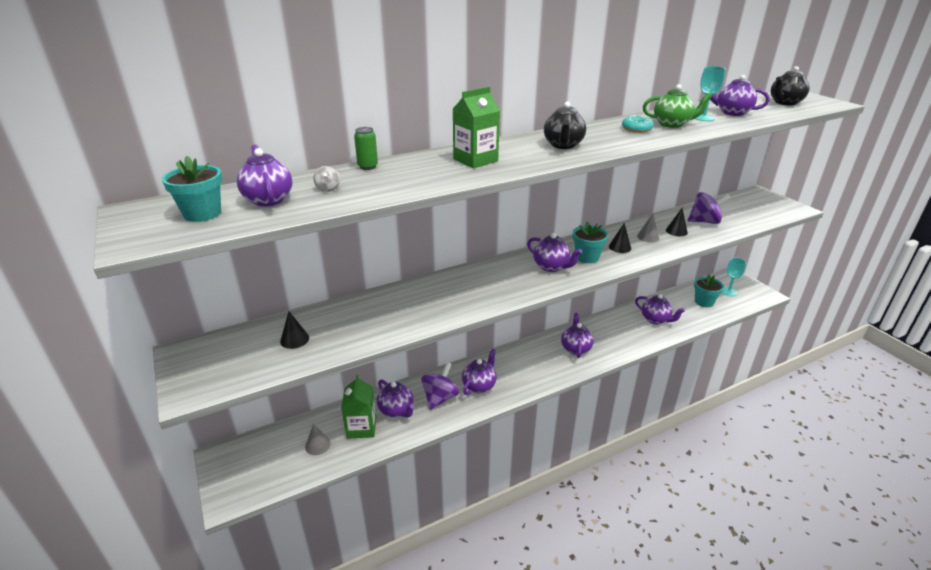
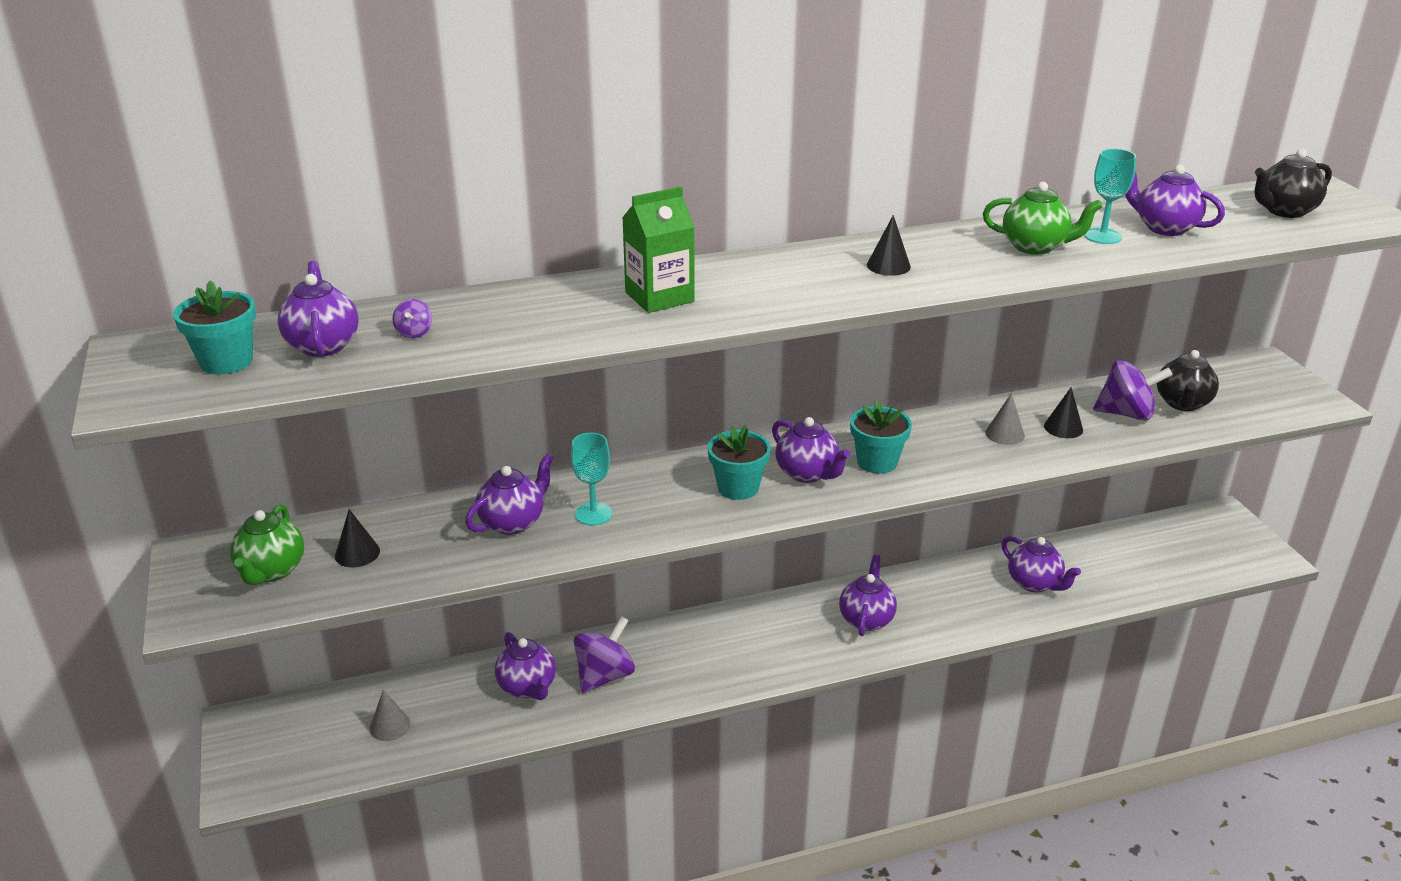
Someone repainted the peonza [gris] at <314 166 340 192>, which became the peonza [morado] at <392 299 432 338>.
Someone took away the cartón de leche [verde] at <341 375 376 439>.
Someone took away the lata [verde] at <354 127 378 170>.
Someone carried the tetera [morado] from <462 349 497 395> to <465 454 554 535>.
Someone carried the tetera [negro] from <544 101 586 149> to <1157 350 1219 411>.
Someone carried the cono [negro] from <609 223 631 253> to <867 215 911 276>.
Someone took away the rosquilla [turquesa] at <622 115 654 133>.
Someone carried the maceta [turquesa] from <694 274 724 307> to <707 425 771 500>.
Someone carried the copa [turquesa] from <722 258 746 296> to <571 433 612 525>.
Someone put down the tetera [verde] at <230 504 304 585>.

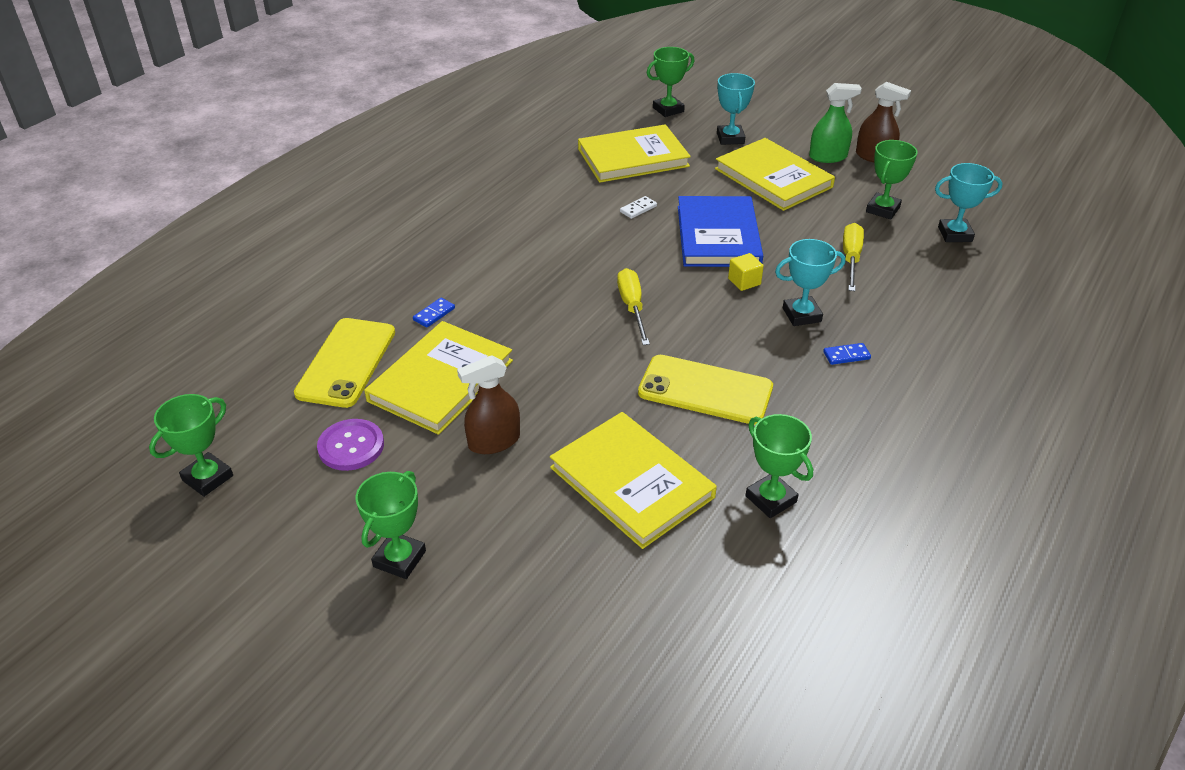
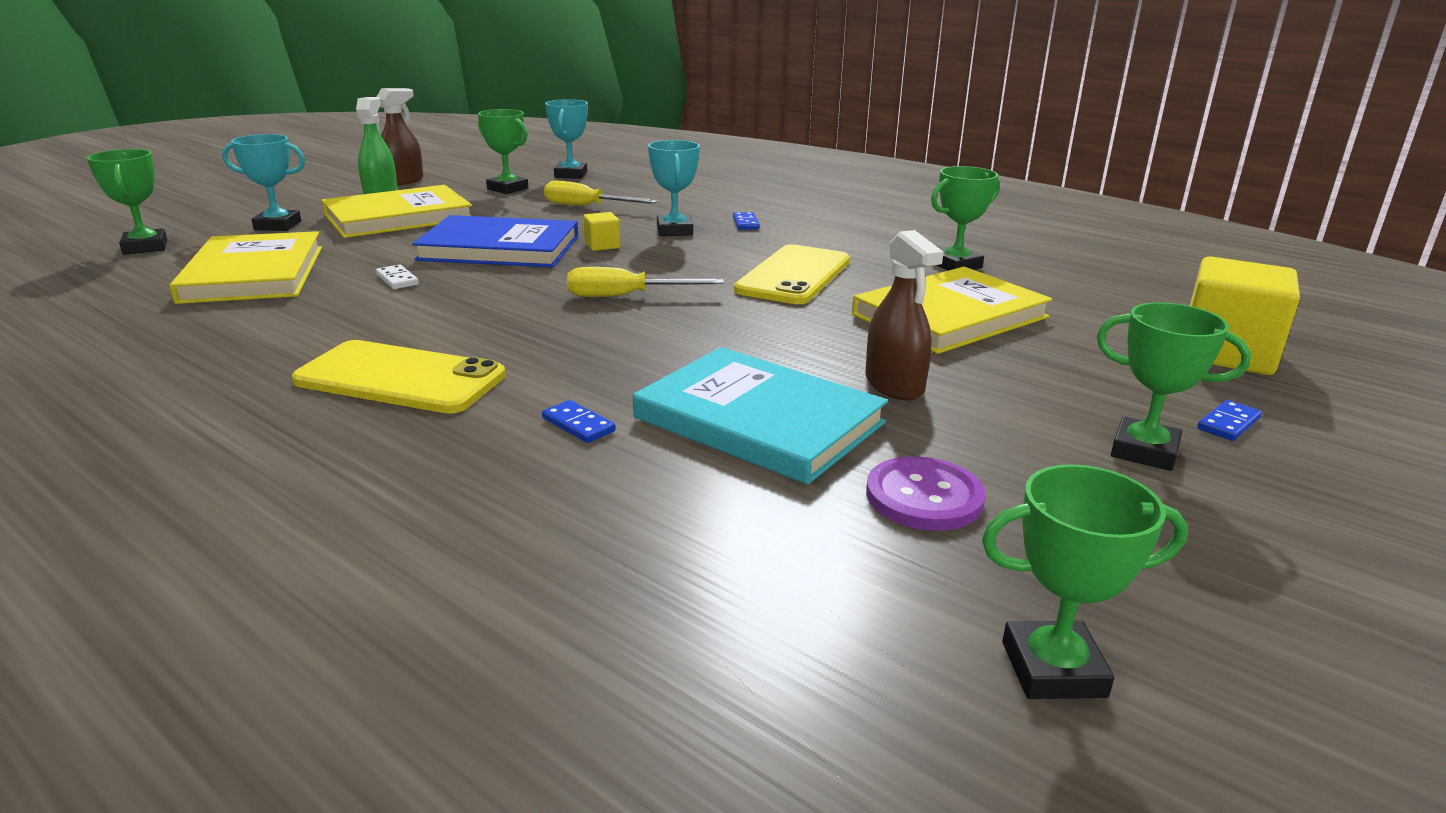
Someone rotated the trofeo [verde] at <149 394 233 497> by 45 degrees counterclockwise.
Someone carried the móvil [amarillo] from <294 318 395 408> to <292 340 506 413>.
Someone repainted the libro [amarillo] at <364 321 513 435>, which became the libro [turquesa] at <633 347 888 485>.
Someone put down the cubo [amarillo] at <1190 256 1300 375>.
Someone put down the ficha de dominó [azul] at <1197 400 1262 441>.

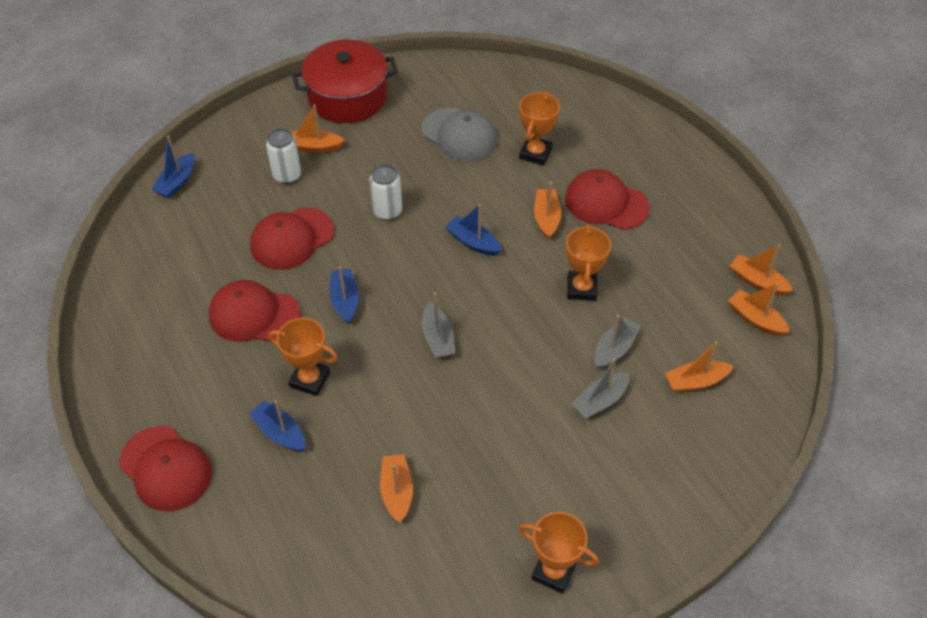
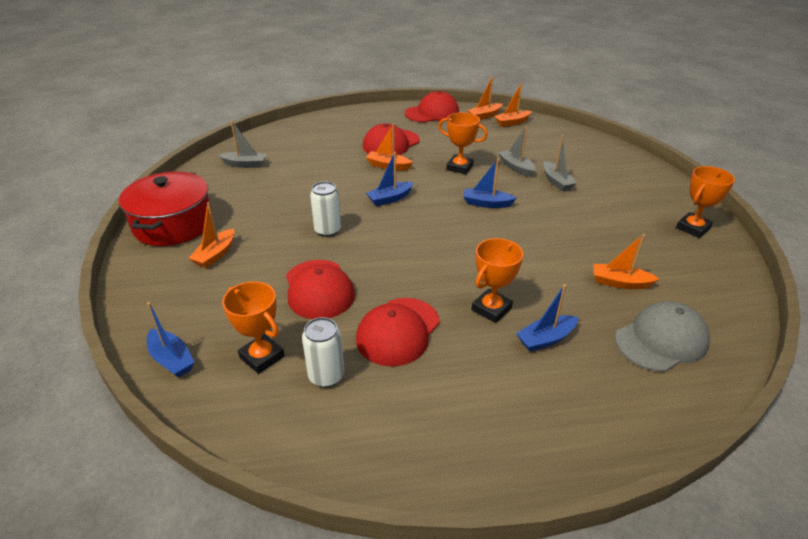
Someone carried the gorra [rojo] from <119 426 212 512> to <405 91 459 123>.
Someone carried the lata [blanco] from <266 128 301 184> to <302 317 344 387>.
Someone carried the barco [azul] from <330 266 359 324> to <463 158 516 208>.
Someone carried the gorra [gris] from <422 108 497 162> to <615 301 710 372>.
Someone carried the barco [gris] from <422 292 455 359> to <219 121 267 168>.
Someone carried the trofeo [naranja] from <519 92 560 166> to <222 281 285 374>.
Someone took away the barco [naranja] at <665 341 734 392>.

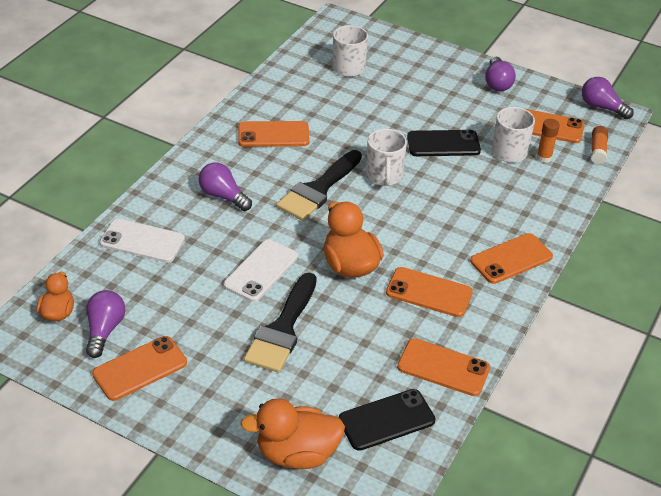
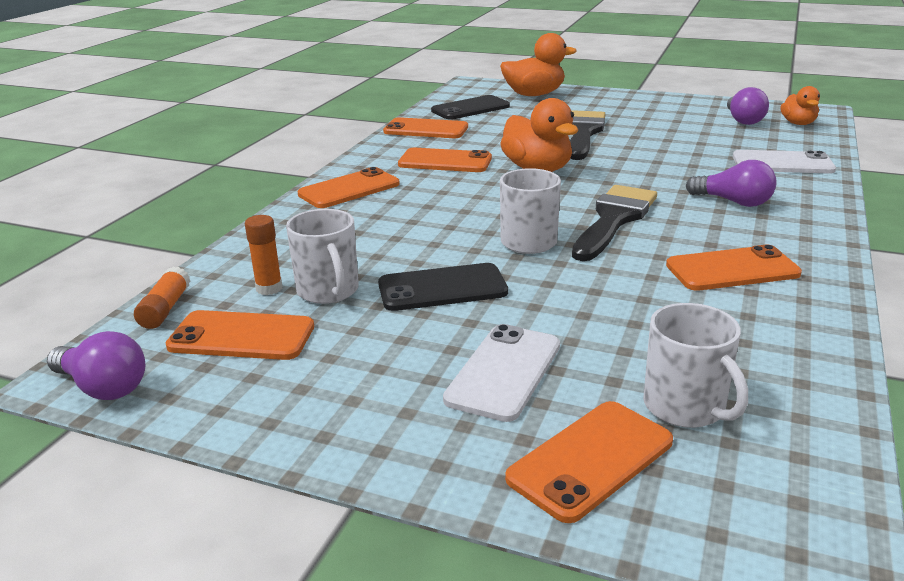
Someone carried the móvil [naranja] from <92 336 187 401> to <505 401 673 523>.
Someone carried the móvil [blanco] from <224 239 298 302> to <443 324 560 422>.
Someone took away the bombilla [morado] at <485 57 516 91>.

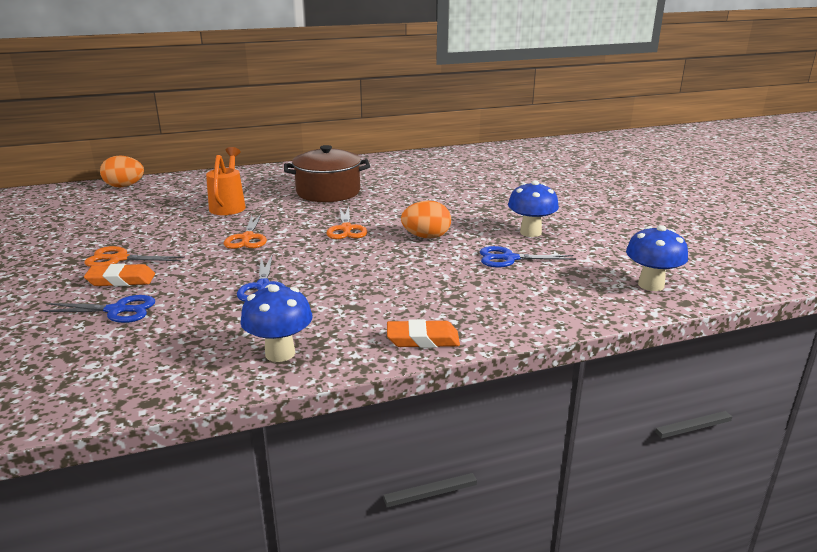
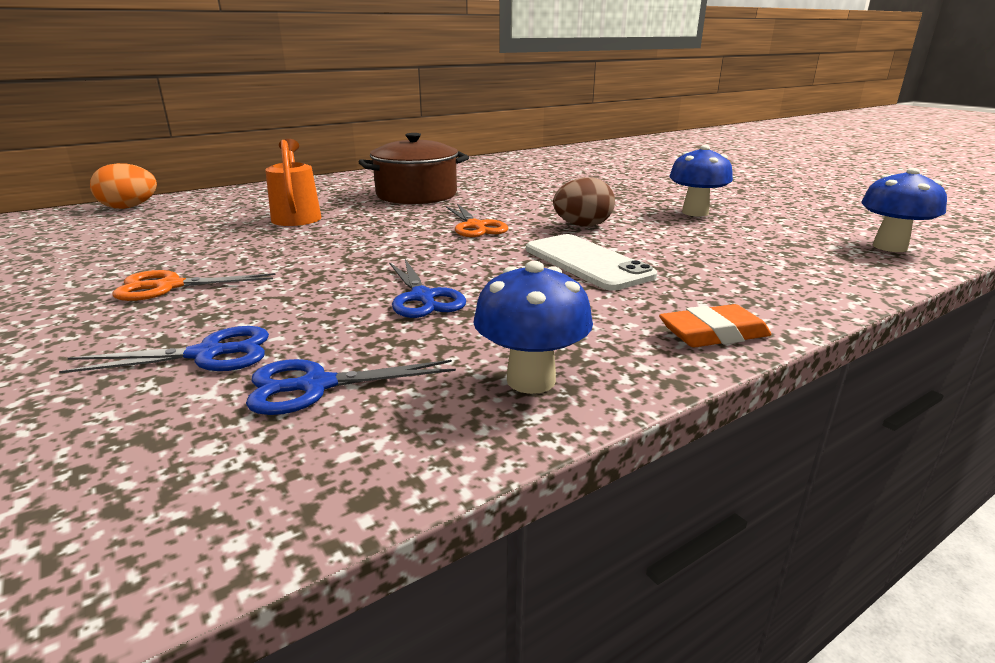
Someone took away the goma de borrar [naranja] at <84 264 155 286>.
Someone took away the tijeras [naranja] at <224 213 267 249>.
Someone repainted the huevo [naranja] at <401 201 451 238>, which became the huevo [marrón] at <553 177 615 227>.
Someone carried the tijeras [azul] from <480 246 576 268> to <246 359 456 415>.
Someone put down the móvil [blanco] at <526 234 657 291>.

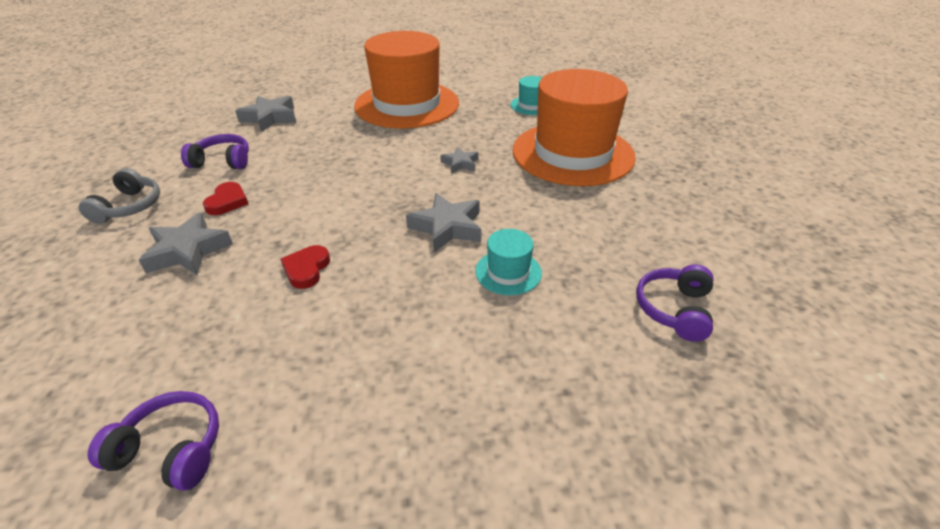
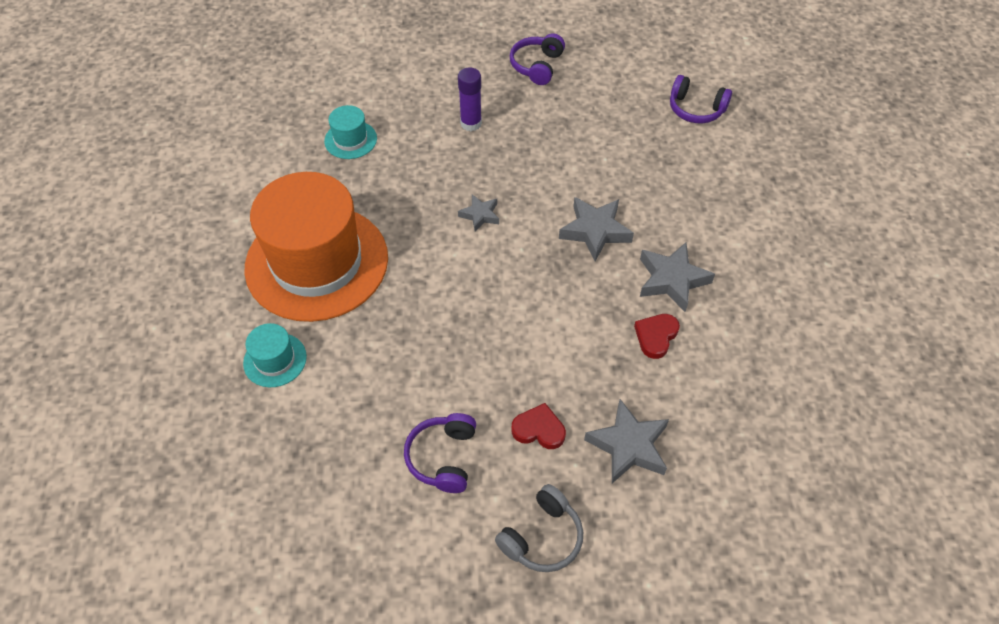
Someone rotated the auriculares [gris] at <79 168 160 224> by 120 degrees clockwise.
Someone carried the auriculares [morado] from <88 391 219 491> to <510 33 565 85>.
Someone carried the estrella [gris] from <235 96 296 132> to <640 242 715 312>.
Someone rotated the corazón [rojo] at <280 245 330 289> by 105 degrees clockwise.
Someone carried the sombrero [turquesa] from <475 229 542 295> to <243 323 307 387>.
Someone swapped the sombrero [naranja] at <512 69 636 186> for the barra de pegamento [morado] at <458 68 482 131>.

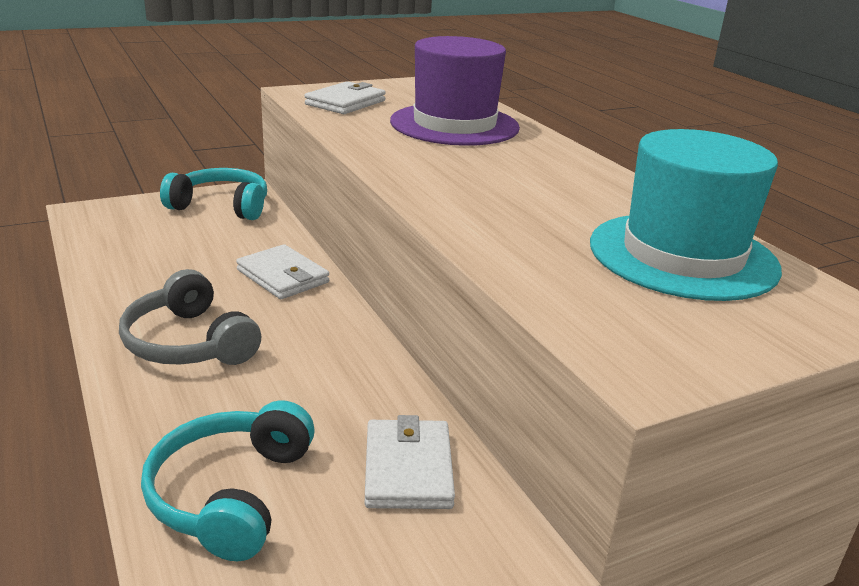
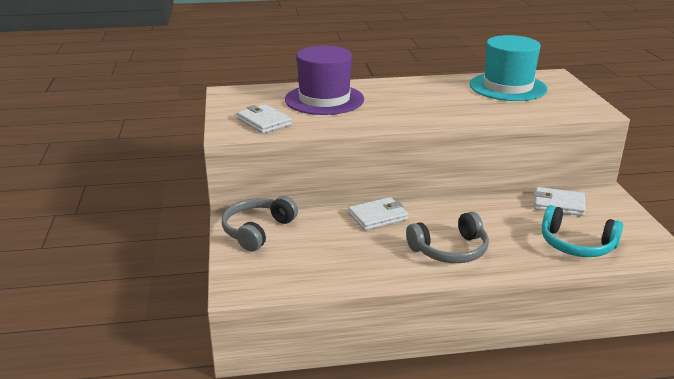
Someone repainted the auriculares [turquesa] at <160 168 267 220>, which became the auriculares [gris] at <222 196 298 252>.

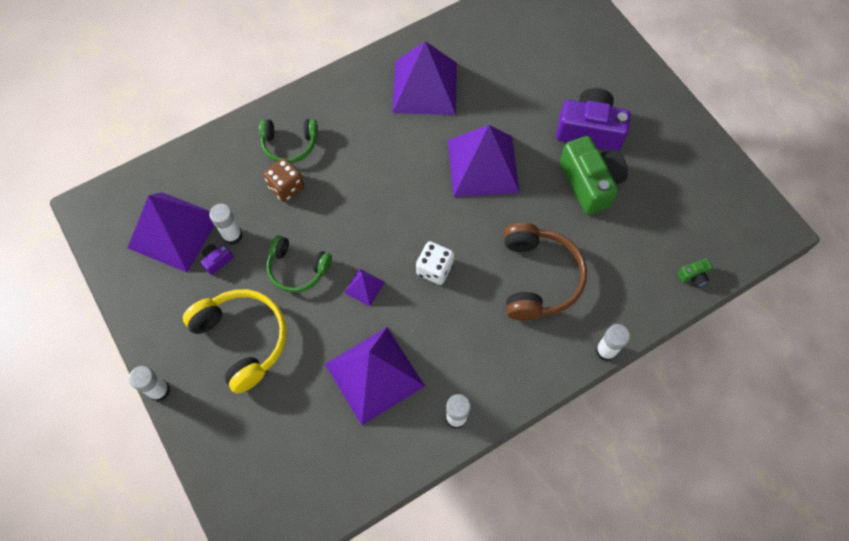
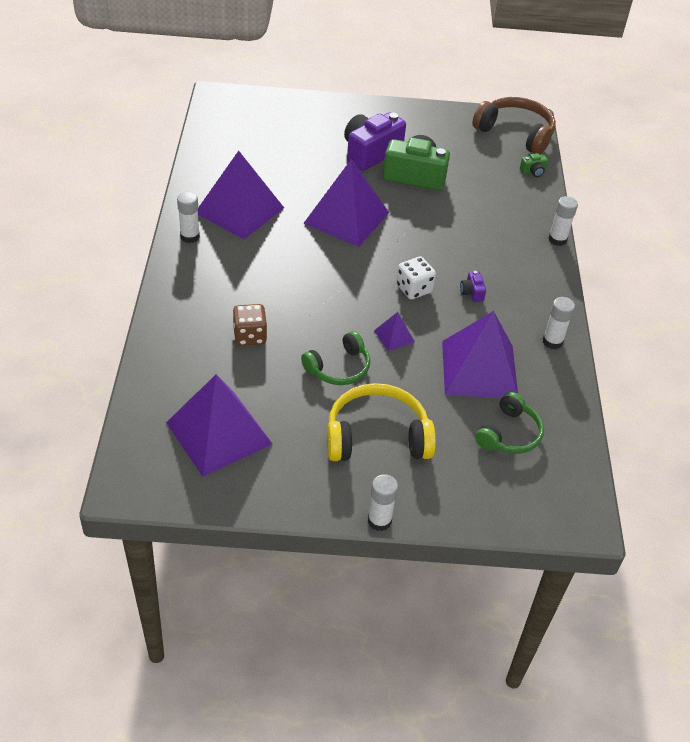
Someone carried the cámara [morado] from <201 244 234 275> to <460 271 486 302>.
Someone carried the barra de pegamento [blanco] from <209 204 242 245> to <177 192 200 243>.
Someone carried the auriculares [verde] from <259 119 318 163> to <475 392 544 454>.
Someone carried the auriculares [marrón] from <504 223 587 321> to <472 97 556 155>.
Someone rotated the cámara [verde] at <678 258 713 287> by 60 degrees clockwise.

